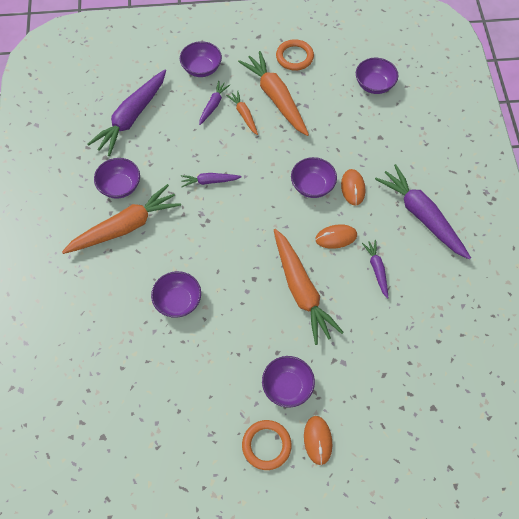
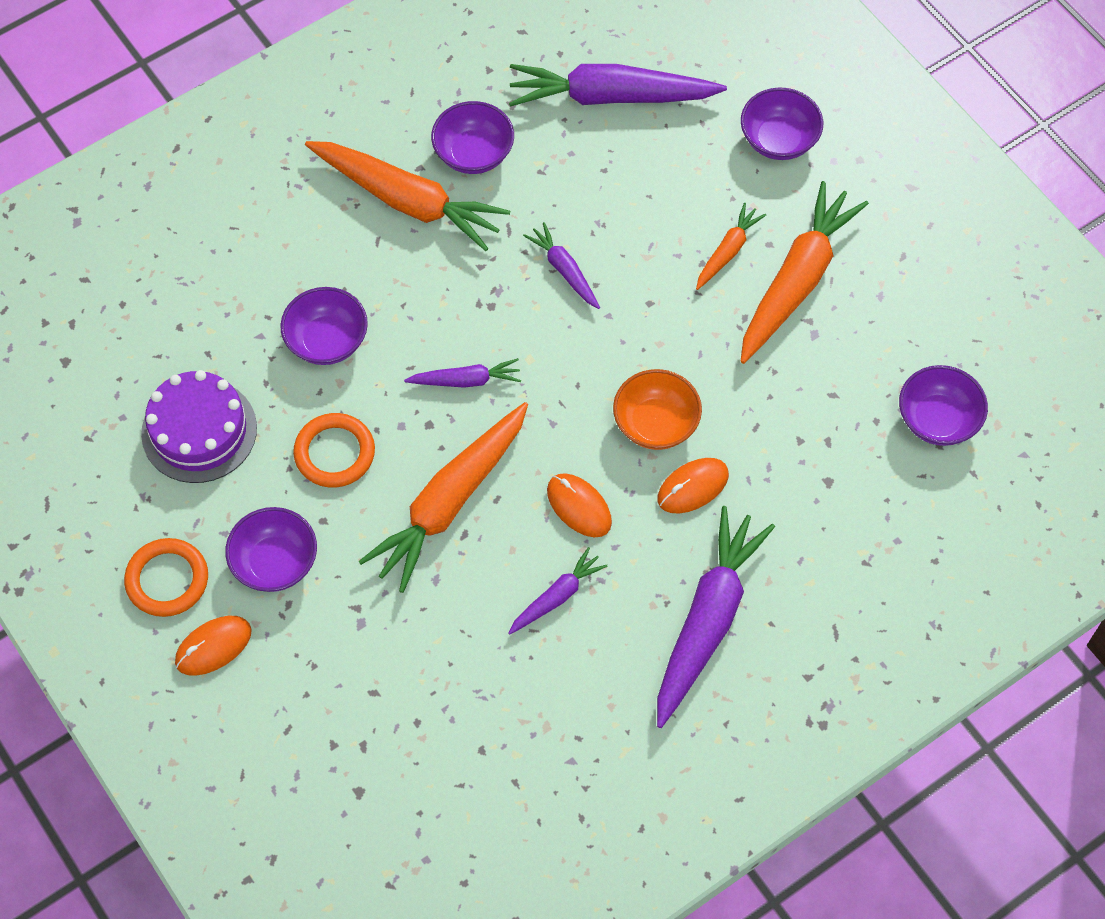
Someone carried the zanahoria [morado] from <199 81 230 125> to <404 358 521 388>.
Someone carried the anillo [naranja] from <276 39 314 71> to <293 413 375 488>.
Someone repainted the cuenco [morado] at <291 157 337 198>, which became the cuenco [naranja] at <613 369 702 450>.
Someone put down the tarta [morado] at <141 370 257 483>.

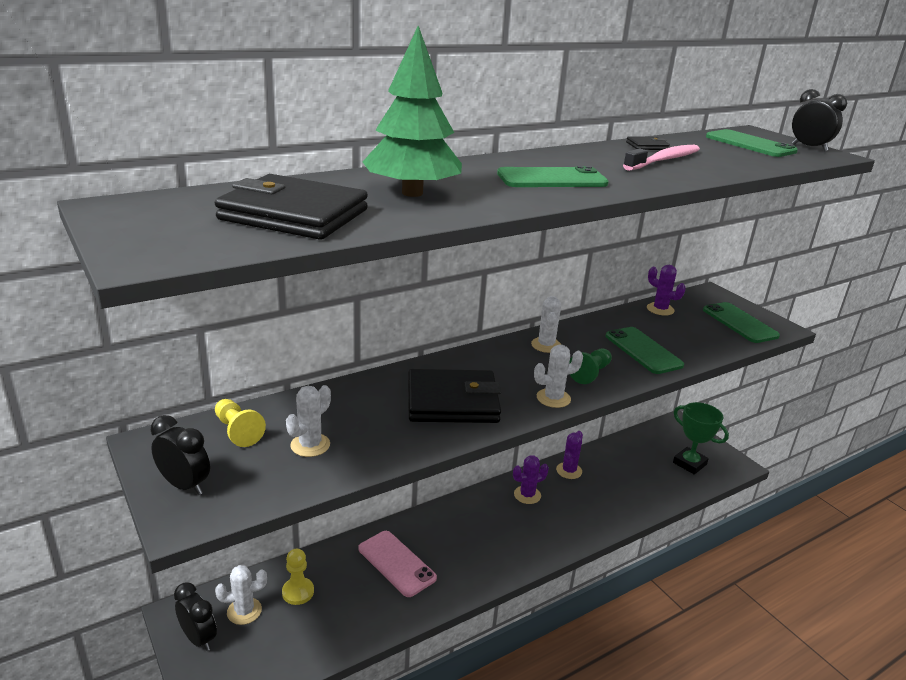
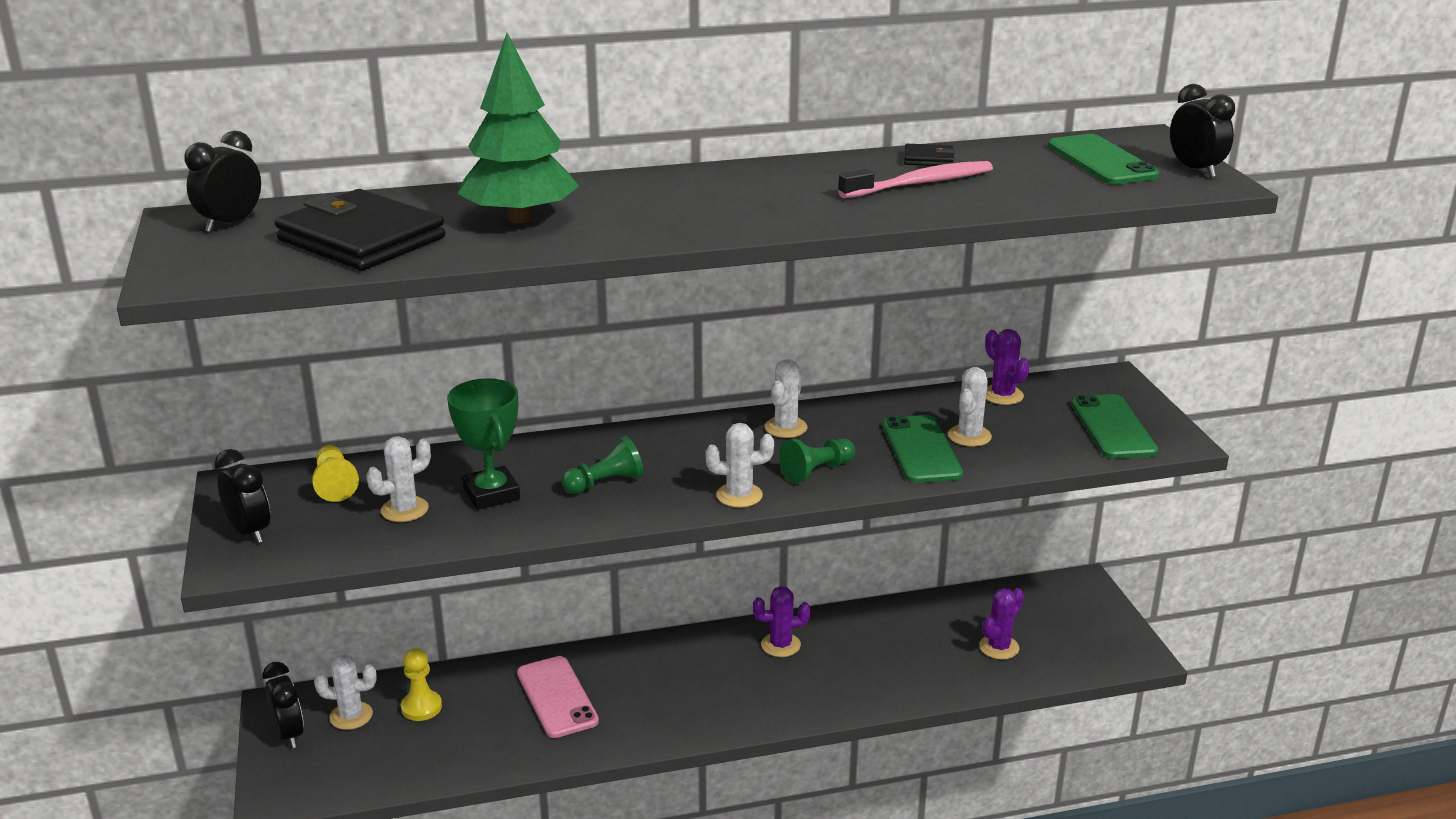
Someone swapped the cartera [negro] at <408 369 501 423> for the peón [verde] at <562 436 644 494>.
Someone took away the móvil [verde] at <497 166 609 187>.
Someone carried the cactus [morado] from <556 431 583 479> to <979 588 1024 660>.
Someone carried the trofeo [verde] from <673 402 729 475> to <447 378 520 510>.
Someone put down the despertador [negro] at <184 131 261 232>.
Someone put down the cactus [blanco] at <948 367 992 447>.

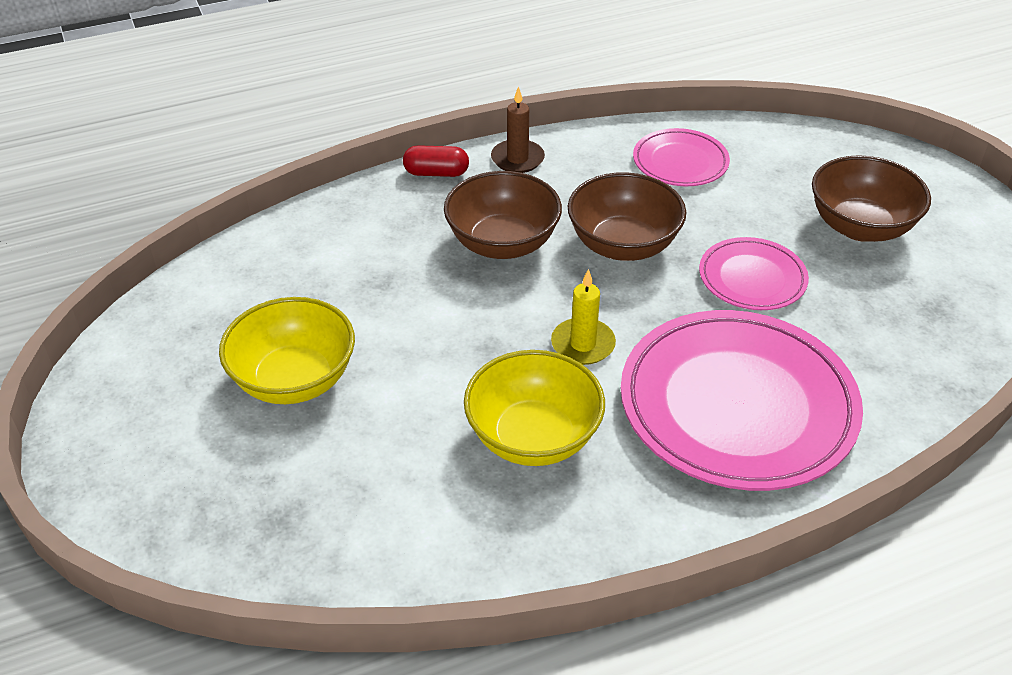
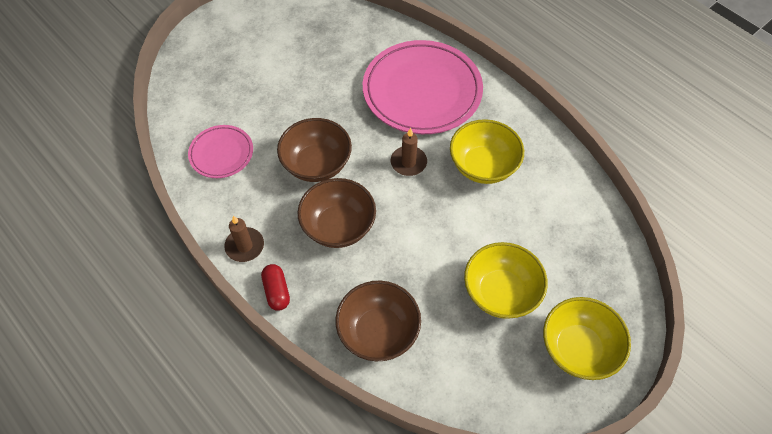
Someone repainted the vela [amarillo] at <551 269 616 365>, which became the vela [marrón] at <391 128 427 176>.
Someone took away the plato [rosa] at <699 237 809 310>.
Someone carried the cuenco [marrón] from <812 155 931 242> to <336 281 421 361>.
Someone put down the cuenco [amarillo] at <543 297 631 380>.

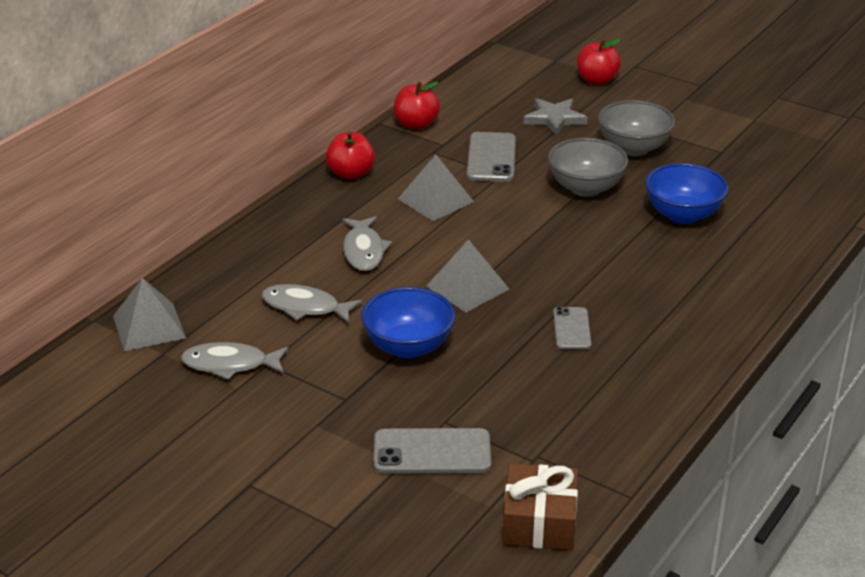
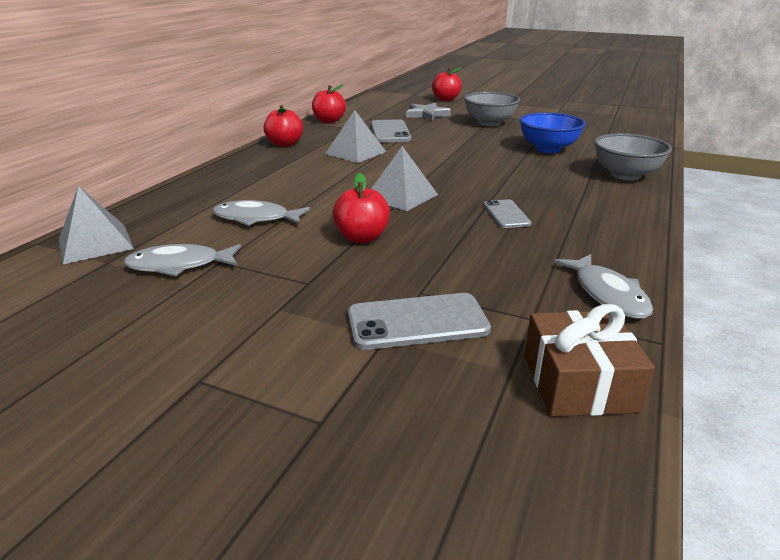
Someone carried the pez [gris] from <342 216 392 271> to <554 254 653 319>.
Someone swapped the cuenco [azul] at <361 287 455 359> for the manzana [rojo] at <332 173 390 243>.
Someone carried the cuenco [gris] from <548 138 628 197> to <594 133 672 181>.

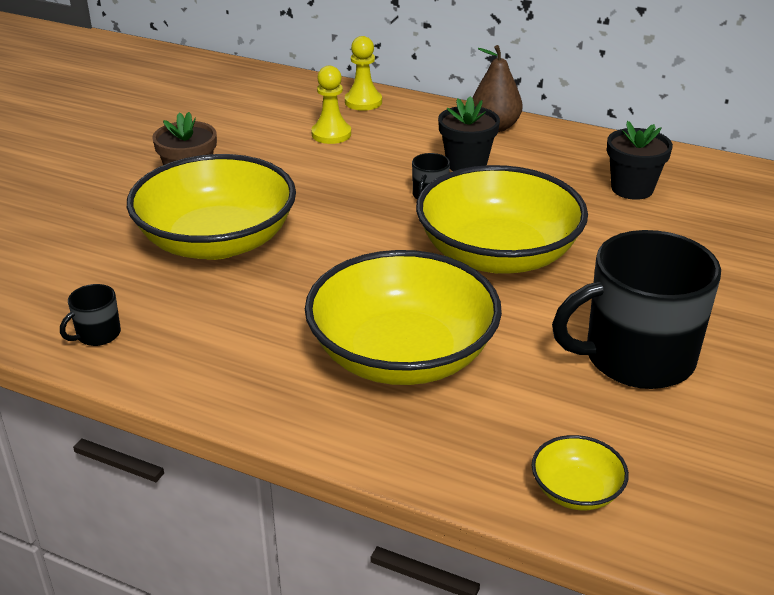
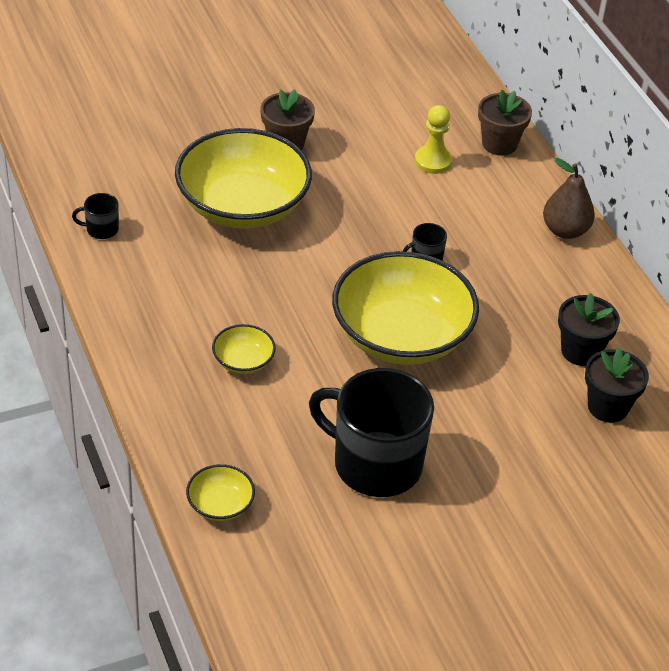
Someone scaled the cuenco [amarillo] at <305 250 502 385> by 0.43.
Someone swapped the peón [amarillo] at <345 36 382 111> for the maceta [marrón] at <478 90 532 156>.
Someone carried the maceta [negro] from <438 96 500 171> to <585 348 649 423>.

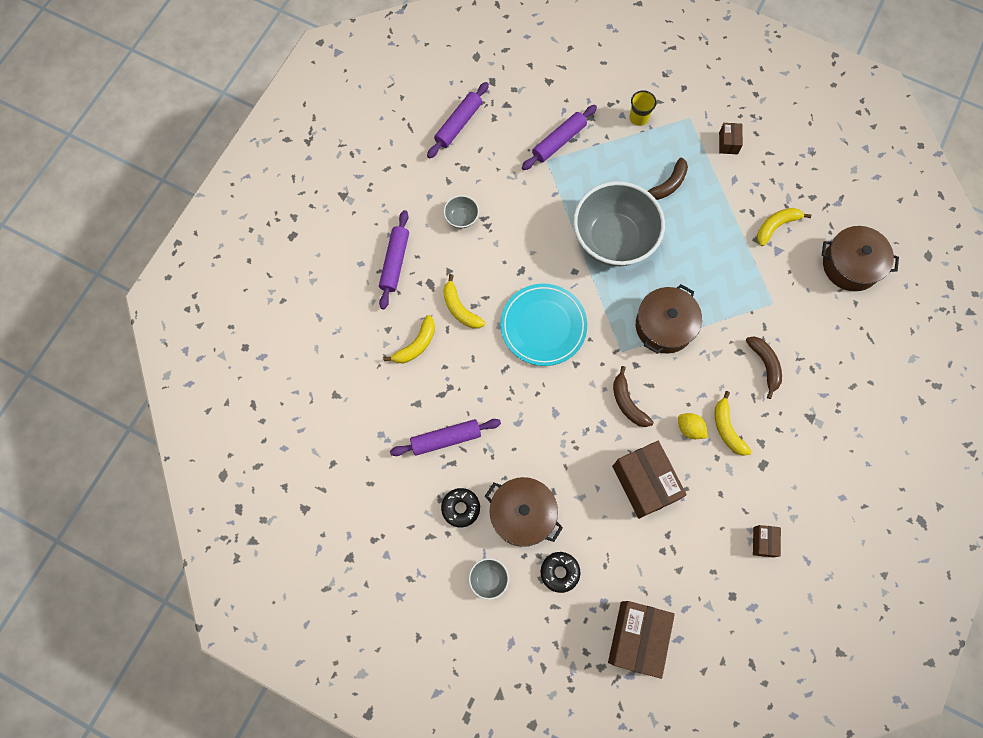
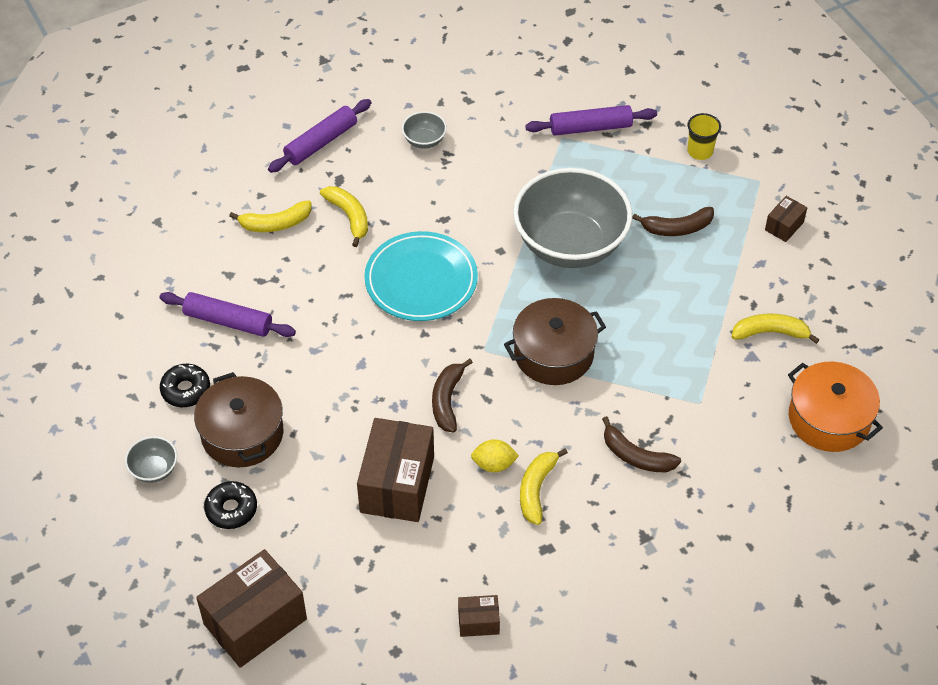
Someone took away the rodillo [morado] at <427 82 489 159>.
Someone rotated the plátano [amarillo] at <443 274 485 328> by 150 degrees clockwise.
Someone rotated the limón [amarillo] at <678 413 708 439> by 75 degrees counterclockwise.
Someone rotated the plátano [marrón] at <746 337 782 399> by 105 degrees clockwise.
Someone rotated the caja [marrón] at <753 525 781 558> by 45 degrees clockwise.
Someone repainted the olla [marrón] at <822 226 899 291>, which became the olla [naranja] at <788 362 883 452>.

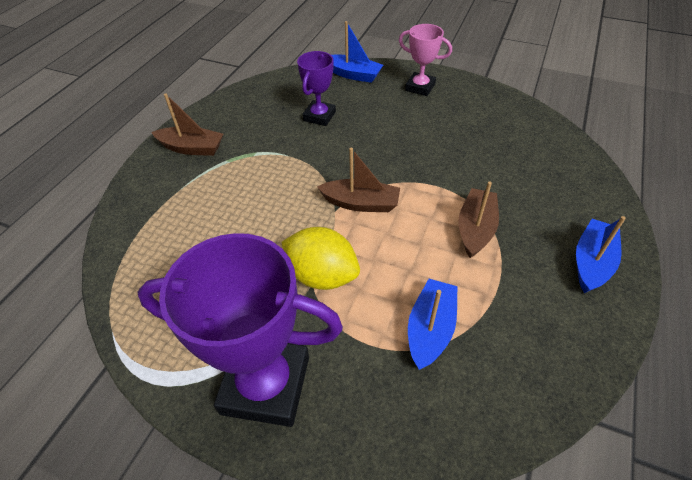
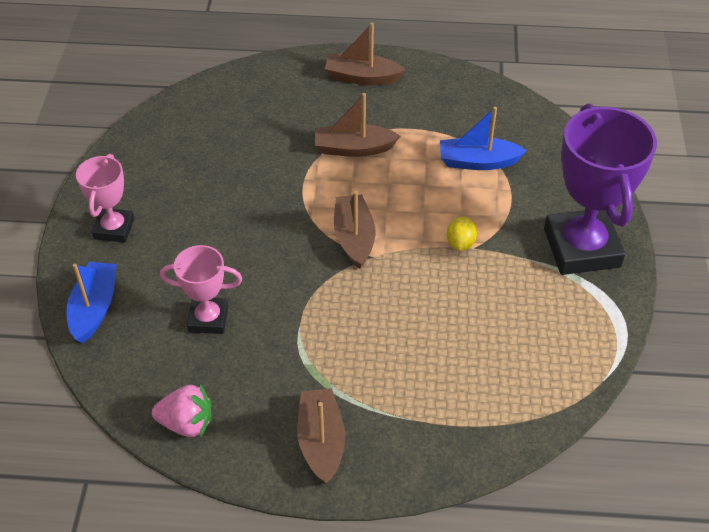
Someone scaled the limón [amarillo] at <281 227 360 290> by 0.52.
Someone repainted the trofeo [morado] at <297 51 336 126>, which became the trofeo [rosa] at <160 245 242 334>.
Someone repainted the barco [azul] at <576 216 626 293>, which became the barco [marrón] at <325 23 406 85>.
Someone put down the fresa [rosa] at <152 384 212 437>.

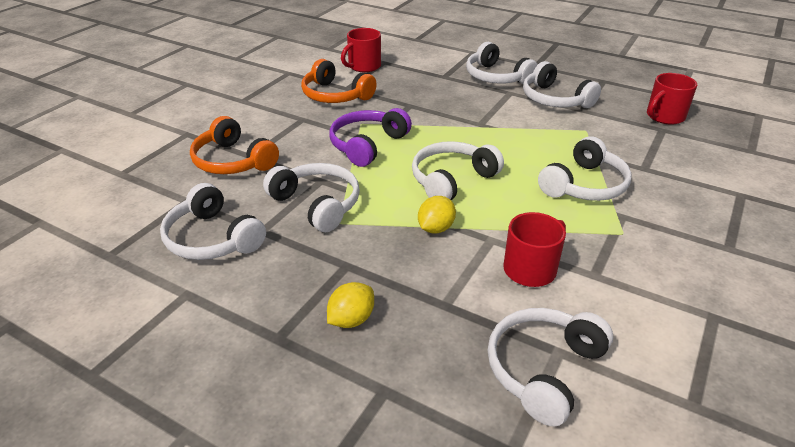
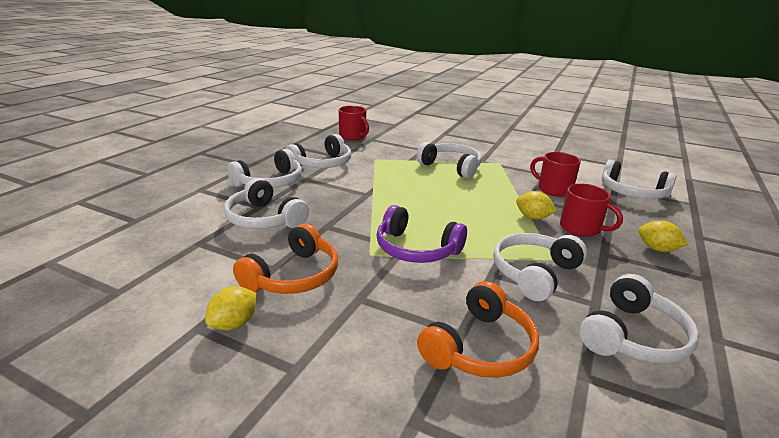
Someone carried the taza [rojo] from <341 28 381 72> to <560 184 623 237>.
Someone carried the auriculares [blanco] from <412 141 504 200> to <224 178 309 229>.
Someone put down the limón [amarillo] at <205 286 256 331>.

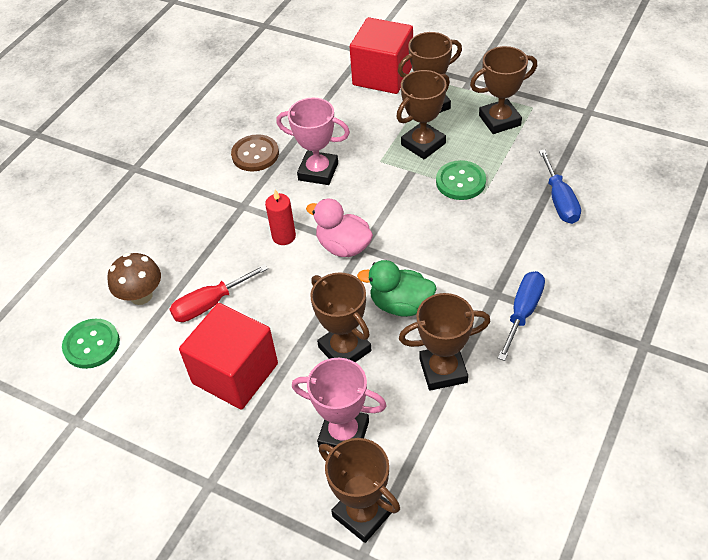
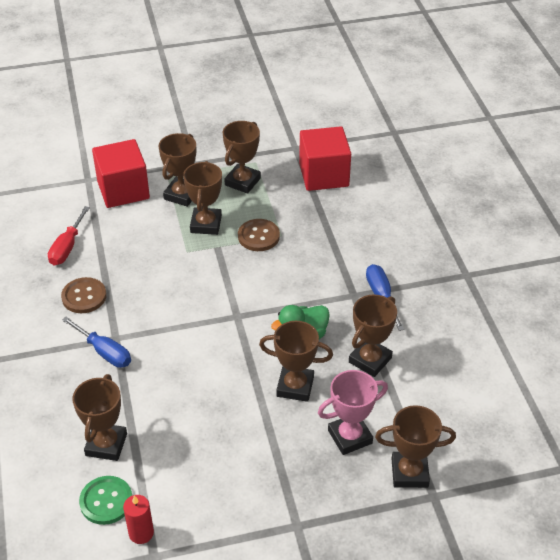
Someone swapped the seta [marrón] at <107 253 161 305> for the trofeo [marrón] at <72 374 127 461>.
Someone carried the destornillador [rojo] from <169 264 268 322> to <48 206 90 265>.
Someone carried the cubo [rojo] from <179 303 278 410> to <299 126 351 191>.
Someone carried the vela [rojo] from <265 190 296 245> to <123 495 154 544>.
Someone took away the trofeo [rosa] at <276 98 350 185>.
Someone took away the pato [rosa] at <306 199 373 257>.
Someone repainted the botón [verde] at <436 160 486 200>, which became the botón [marrón] at <238 219 280 251>.
Someone carried the destornillador [azul] from <539 149 581 224> to <62 317 131 368>.

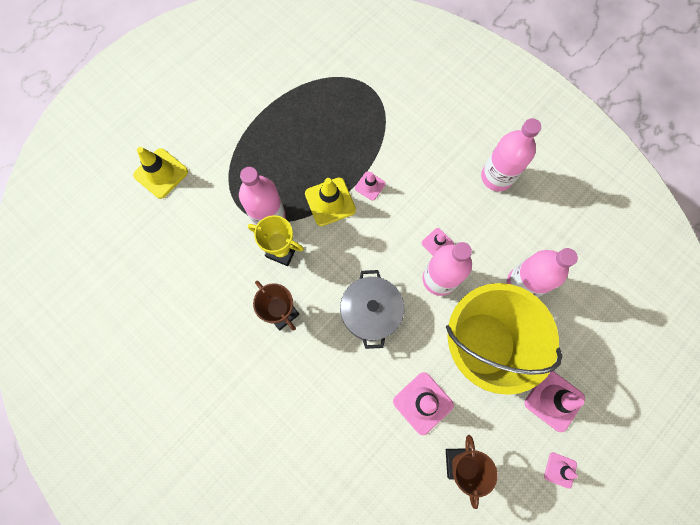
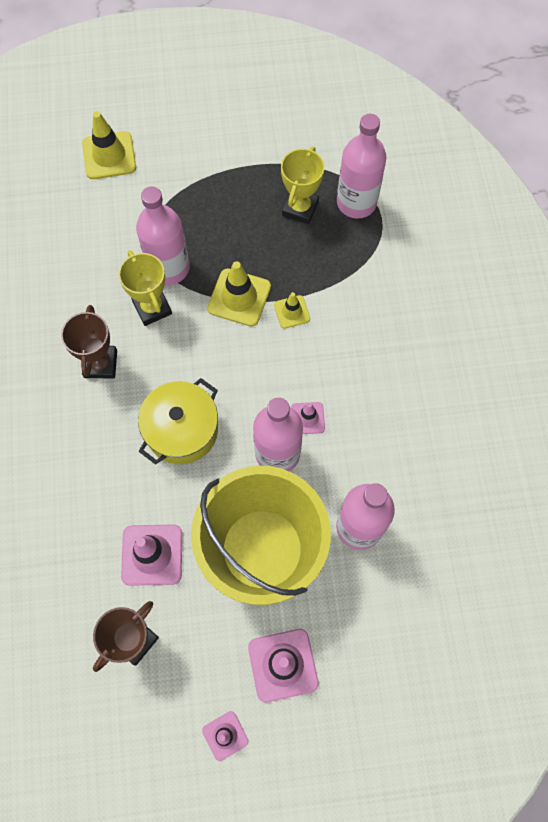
Someone repainted the olla [gris] at <340 270 404 349>, which became the olla [amarillo] at <138 378 218 465>.
Someone repainted the cono de tráfico [rosa] at <355 171 386 201>, which became the cono de tráfico [amarillo] at <274 292 310 329>.
Someone carried the botella [rosa] from <481 118 541 192> to <337 114 386 219>.
Someone put down the trofeo [amarillo] at <281 147 324 224>.

